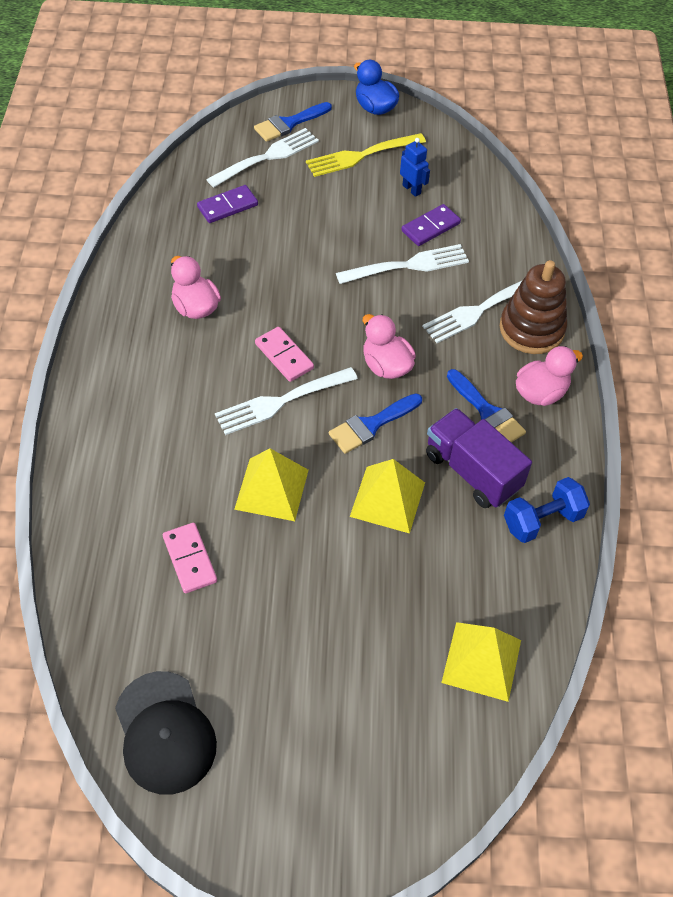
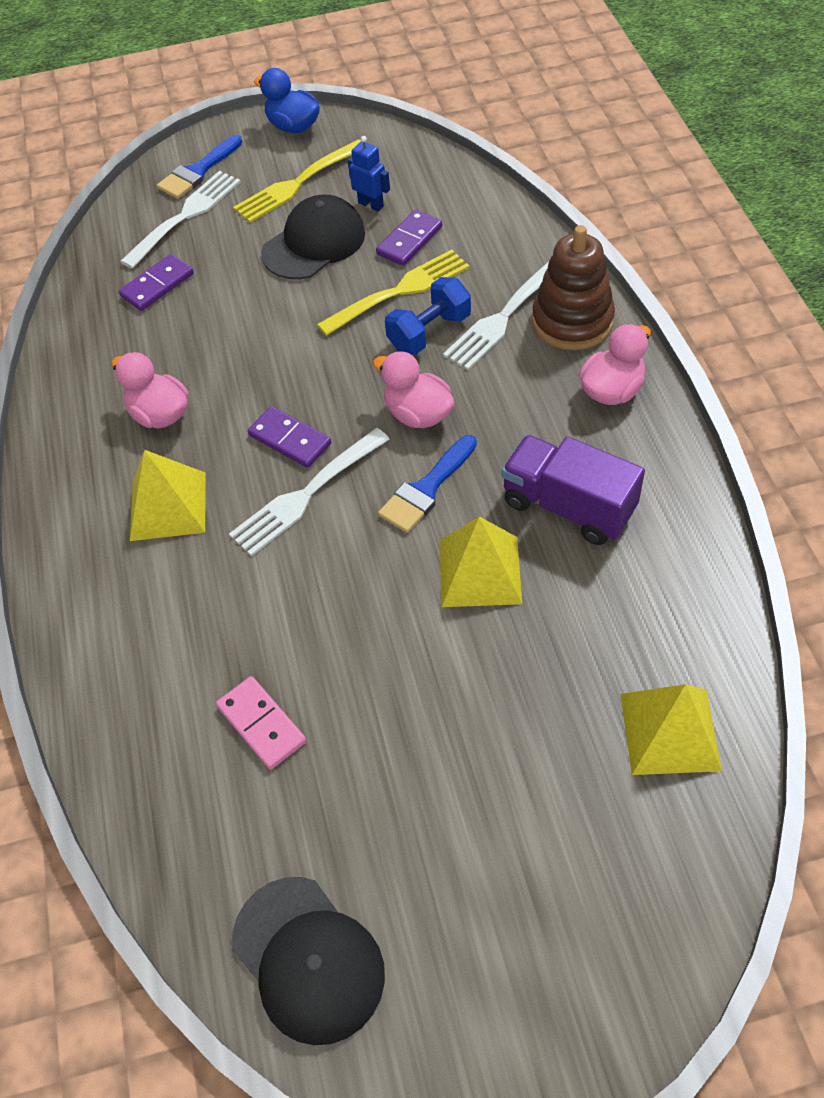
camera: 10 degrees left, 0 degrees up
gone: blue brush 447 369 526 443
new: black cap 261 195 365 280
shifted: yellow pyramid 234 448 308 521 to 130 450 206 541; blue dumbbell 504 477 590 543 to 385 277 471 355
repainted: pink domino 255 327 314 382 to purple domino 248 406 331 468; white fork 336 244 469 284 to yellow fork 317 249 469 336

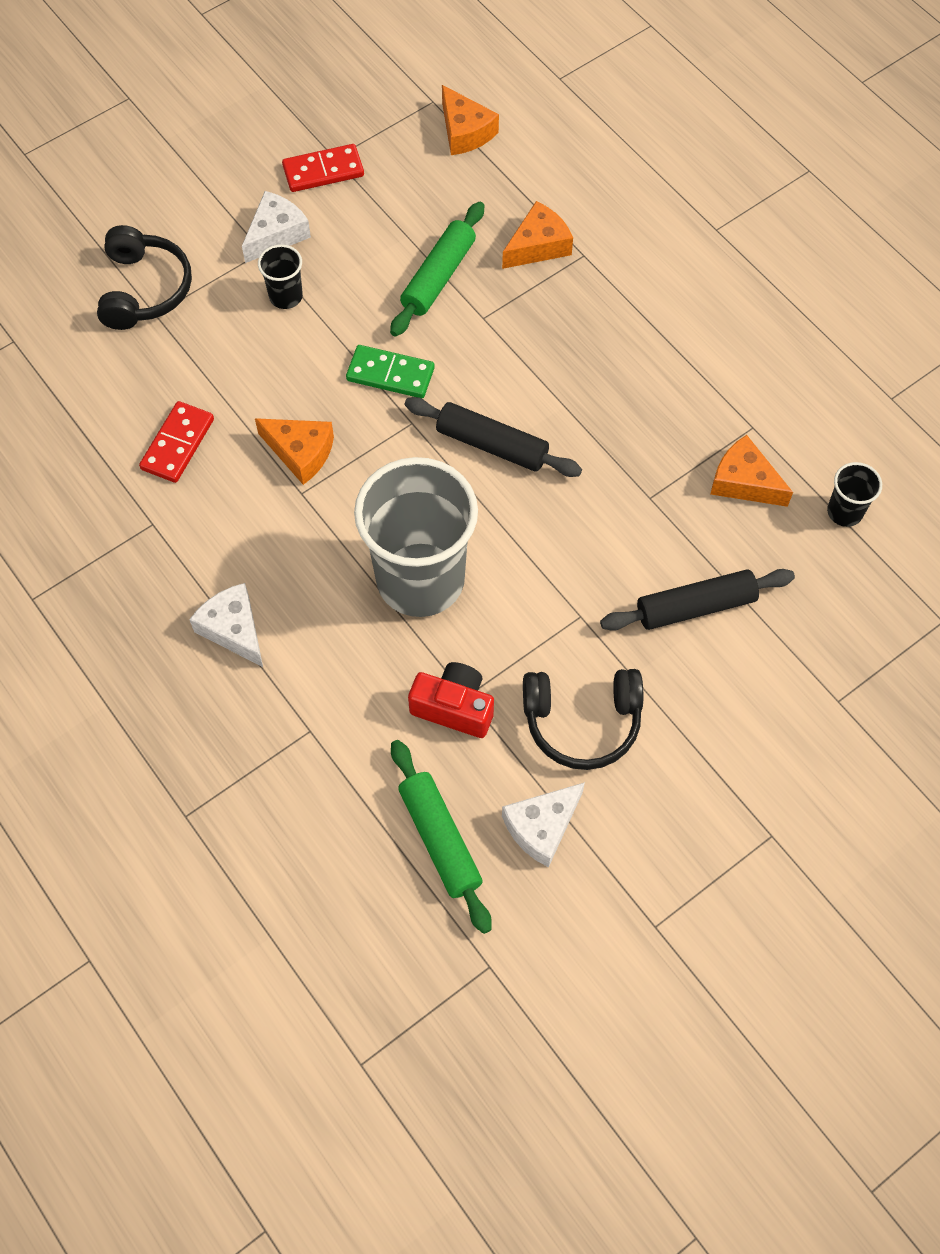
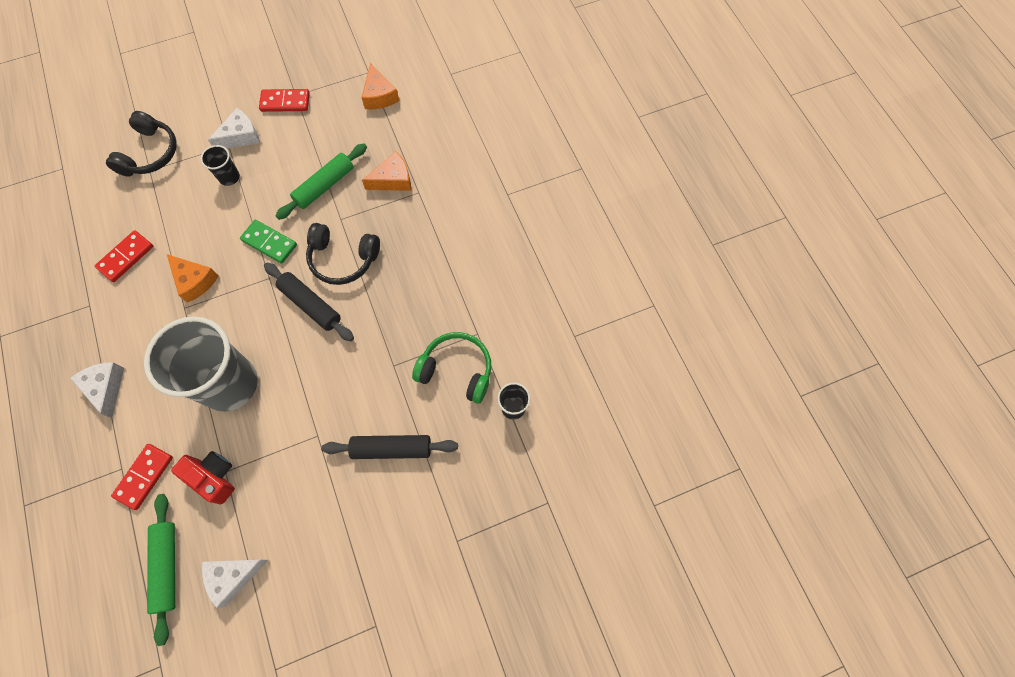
camera: 15 degrees right, 5 degrees up
new: red domino 111 444 173 510
shifted: black headphones 523 669 643 770 to 306 223 380 285
swapped: orange cheese 710 435 793 507 to green headphones 412 332 491 404

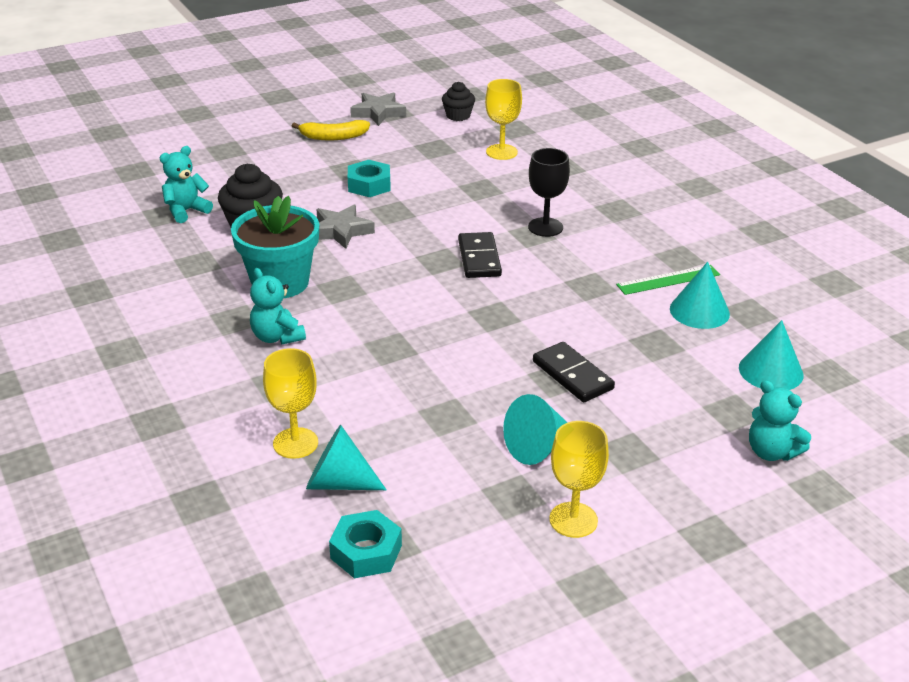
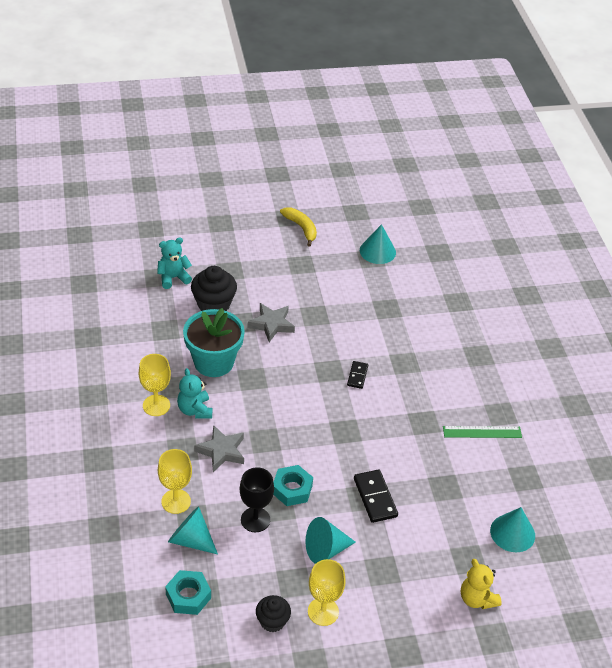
camera: 15 degrees right, 10 degrees up
shifted: yellow goblet 485 79 522 160 to 139 354 171 416; grey star 350 92 406 126 to 194 425 244 472; black goblet 528 148 570 237 to 240 467 274 532; black cupcake 442 82 475 121 to 256 595 291 632; turquoise nut 348 160 391 197 to 273 465 313 506; turquoise cone 670 262 730 329 to 360 224 396 264
repainted: turquoise teddy bear 749 380 811 461 to yellow teddy bear 461 559 502 609
rotated: yellow banana 292 120 370 140 = 280 207 317 247 135 degrees counterclockwise
scaled: black domino 458 232 502 278 = 347 361 368 389 x0.61

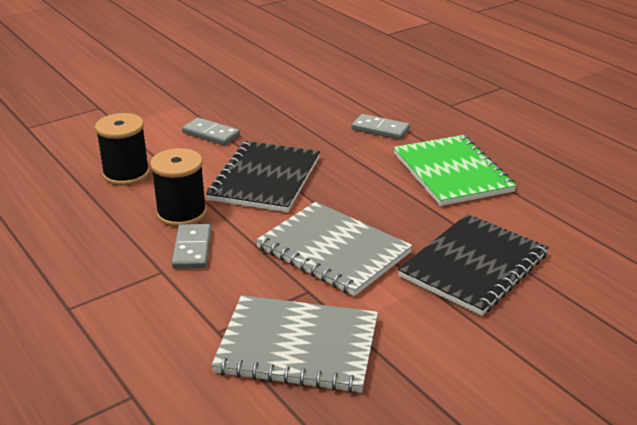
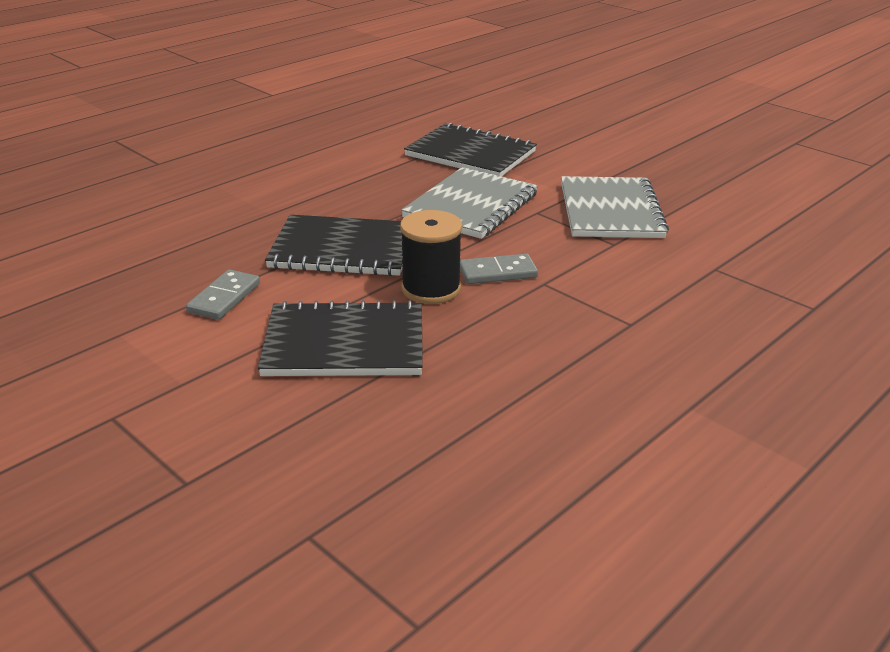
camera: 100 degrees left, 0 degrees up
gone: grey domino 352 114 410 140; green notebook 394 135 517 206
swapped: black spool 95 113 150 186 to black notebook 258 300 423 376

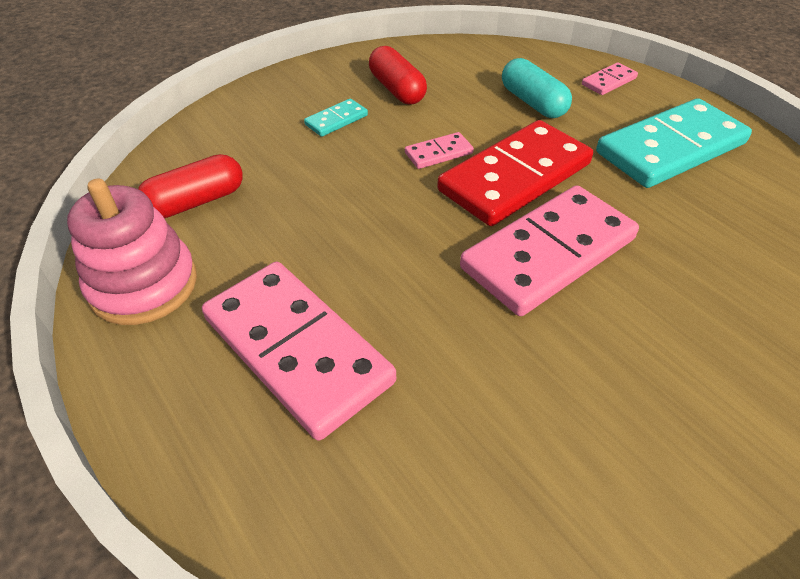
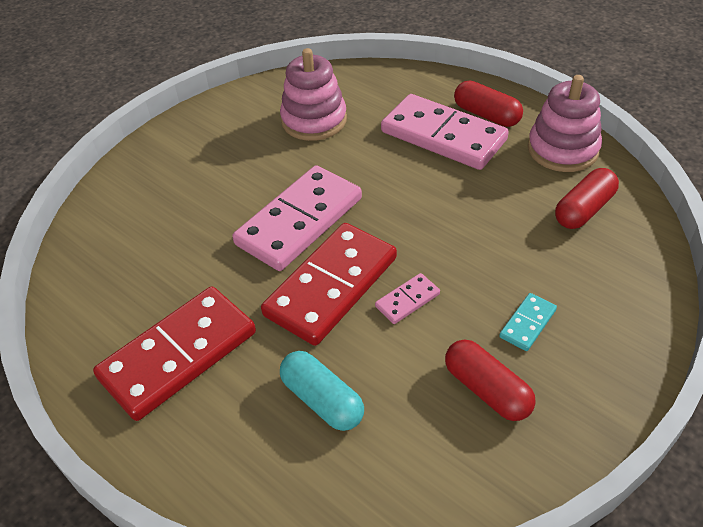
camera: 170 degrees right, 0 degrees up
gone: pink domino 582 62 638 95
new: pink stacking toy 280 48 347 141; red capsule 454 81 523 127
repainted: turquoise domino 596 98 752 188 to red domino 93 286 256 421

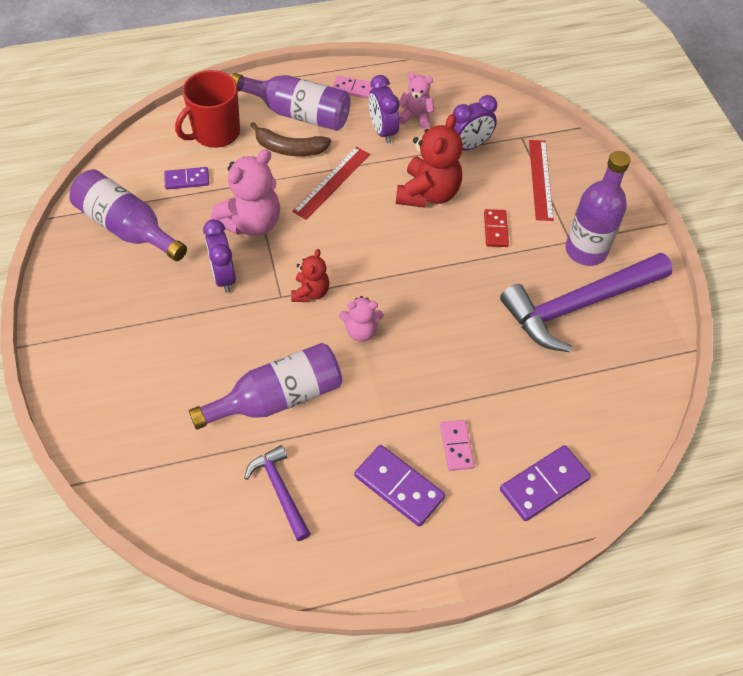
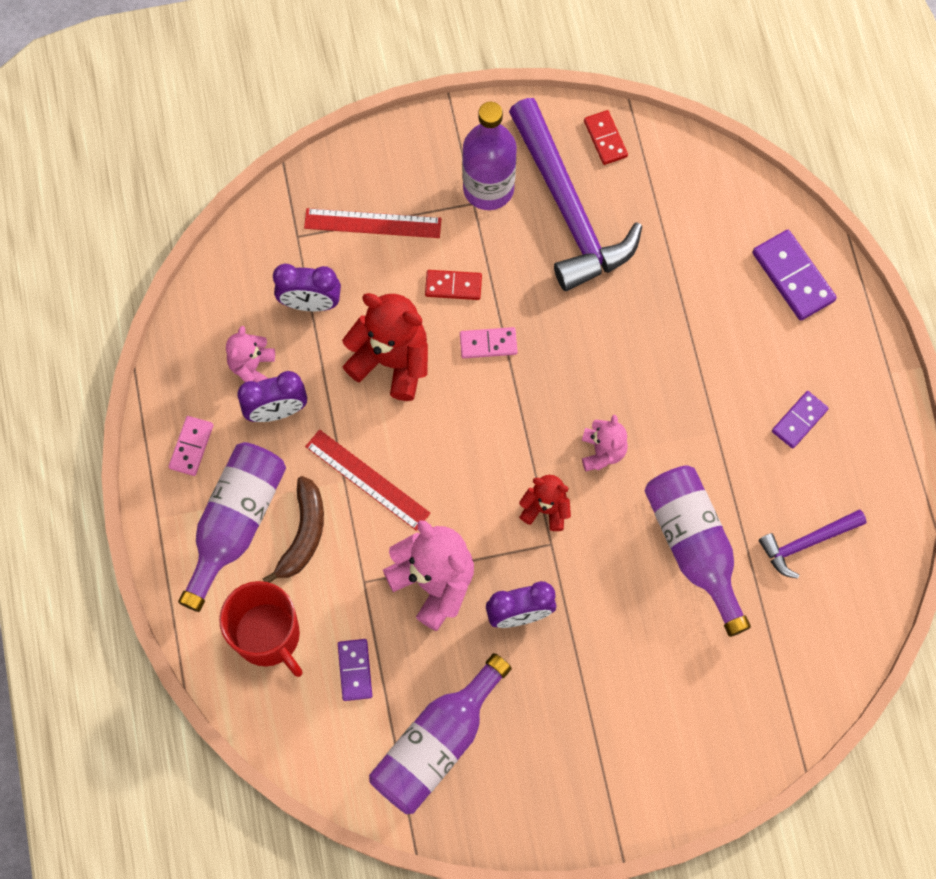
camera: 85 degrees left, 15 degrees up
new: red domino 584 110 628 165
shifted: pink domino 440 420 474 471 to 460 327 518 358
rotated: purple clock 453 95 497 150 = 273 264 341 311 120 degrees clockwise
scaled: purple domino 354 445 445 527 = 772 391 829 449 x0.63

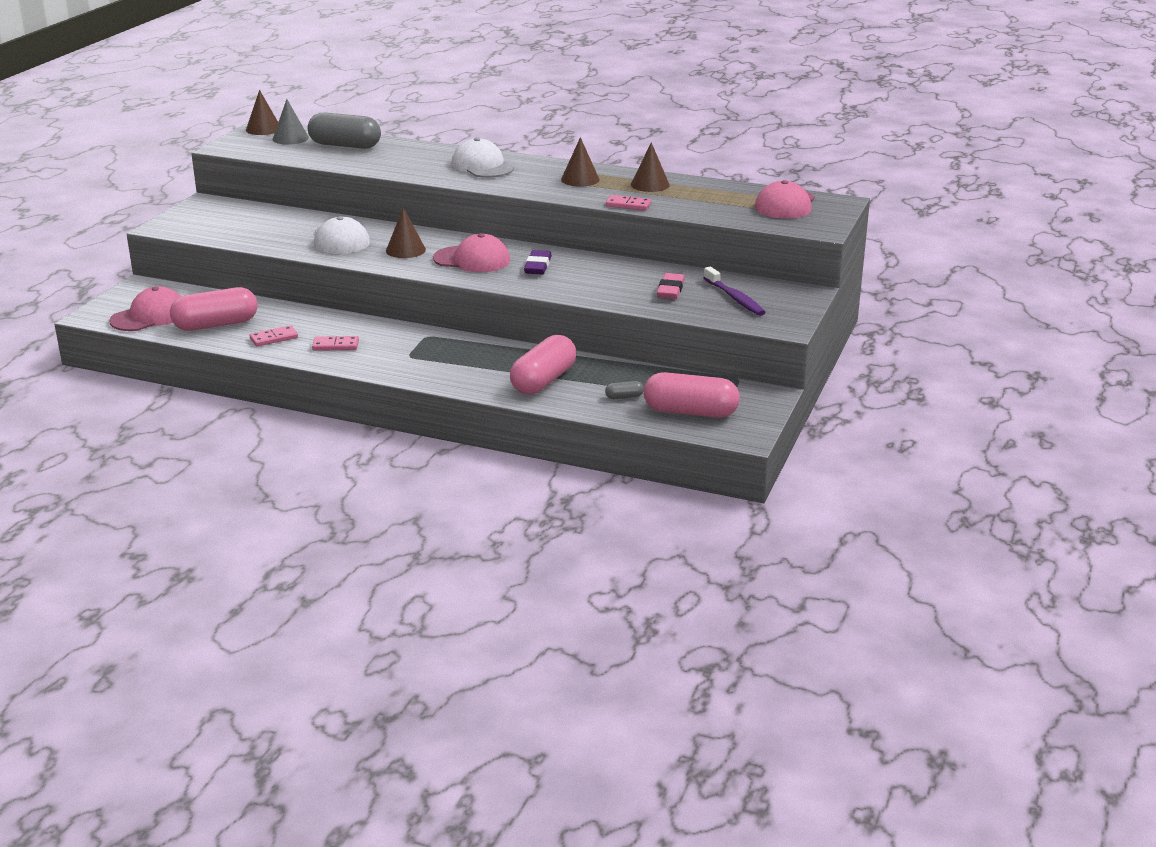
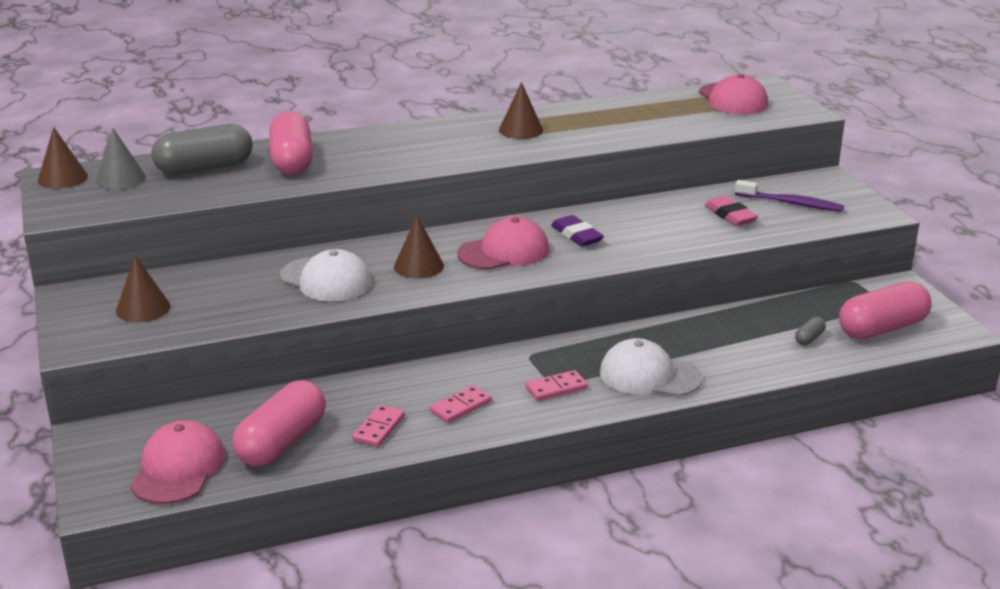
camera: 40 degrees left, 0 degrees up
shifted: brown cone 631 142 670 192 to 116 255 170 322; pink capsule 510 335 576 394 to 269 111 313 175; pink domino 606 195 651 210 to 526 370 588 401; white cap 451 137 514 178 to 600 338 703 397

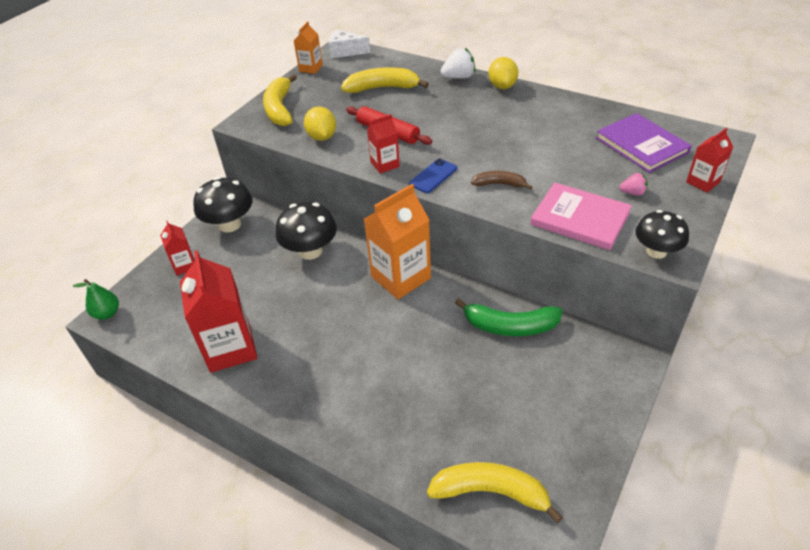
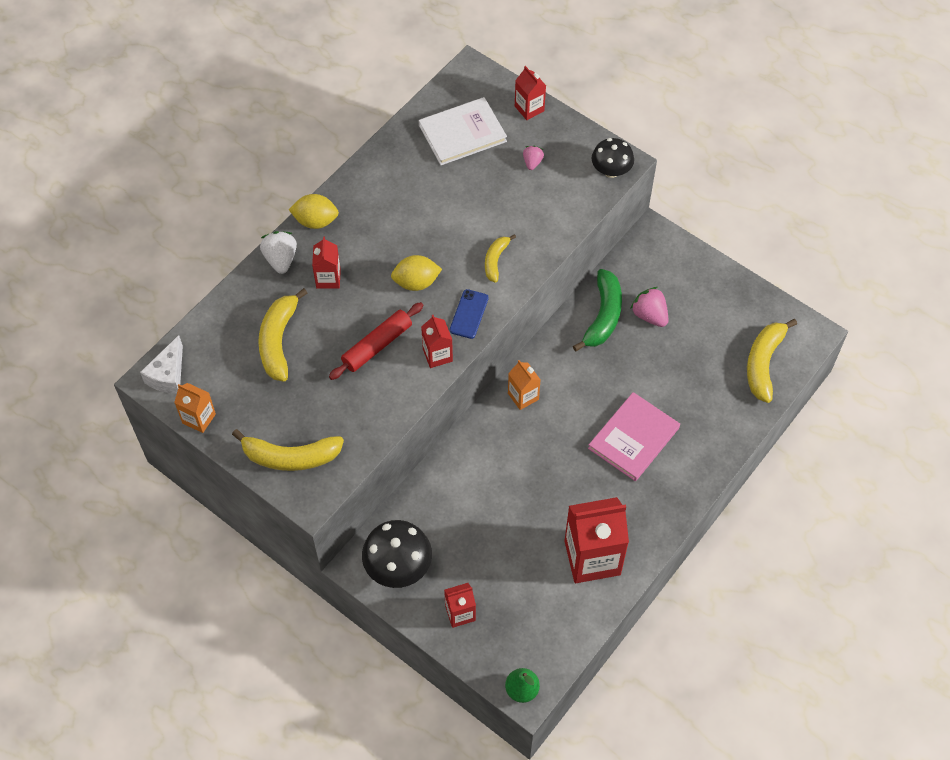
camera: 85 degrees left, 15 degrees up
gone: black mushroom 276 202 337 260
new: red carton 312 236 341 289; pink strawberry 630 287 669 327
shifted: yellow lemon 304 106 336 141 to 391 255 442 291; pink book 530 182 632 250 to 588 392 680 481
repainted: purple book 596 113 692 173 to white book 419 97 507 165; brown banana 471 171 532 190 to yellow banana 485 234 516 283
rotated: blue phone 409 159 457 193 = 450 289 489 339 60 degrees clockwise
scaled: orange carton 364 184 431 299 = 508 360 540 410 x0.51

